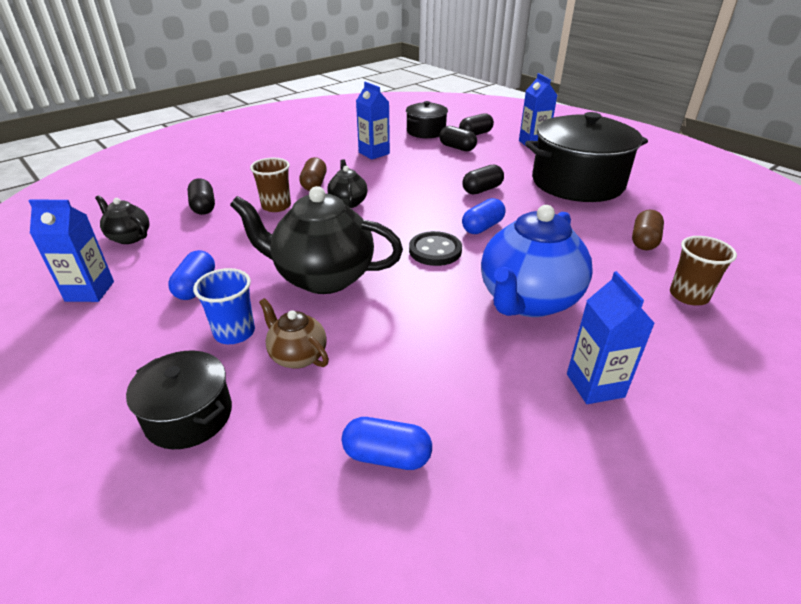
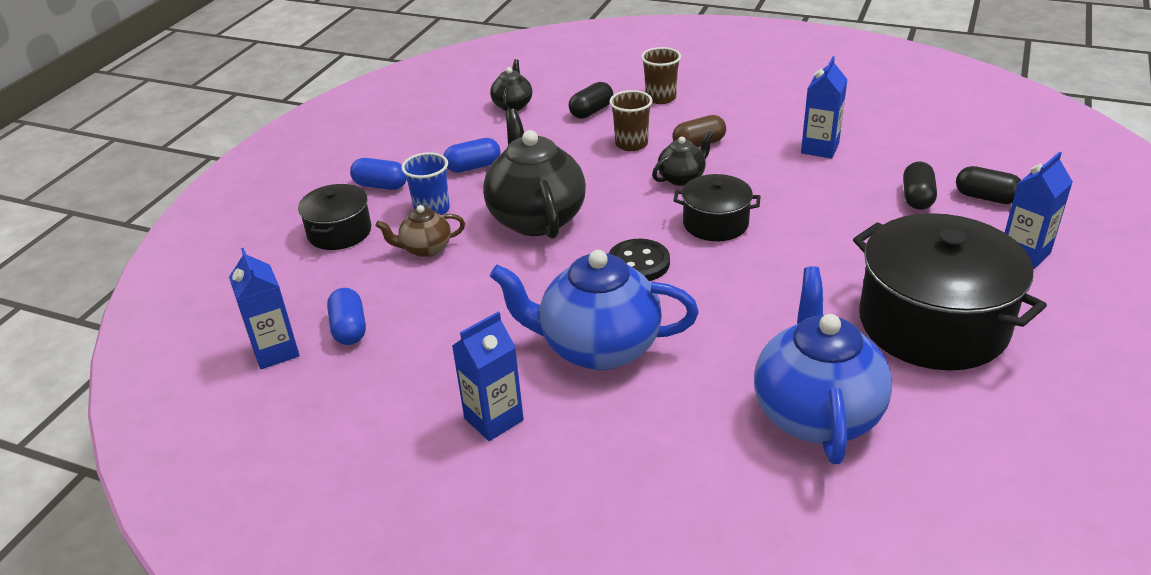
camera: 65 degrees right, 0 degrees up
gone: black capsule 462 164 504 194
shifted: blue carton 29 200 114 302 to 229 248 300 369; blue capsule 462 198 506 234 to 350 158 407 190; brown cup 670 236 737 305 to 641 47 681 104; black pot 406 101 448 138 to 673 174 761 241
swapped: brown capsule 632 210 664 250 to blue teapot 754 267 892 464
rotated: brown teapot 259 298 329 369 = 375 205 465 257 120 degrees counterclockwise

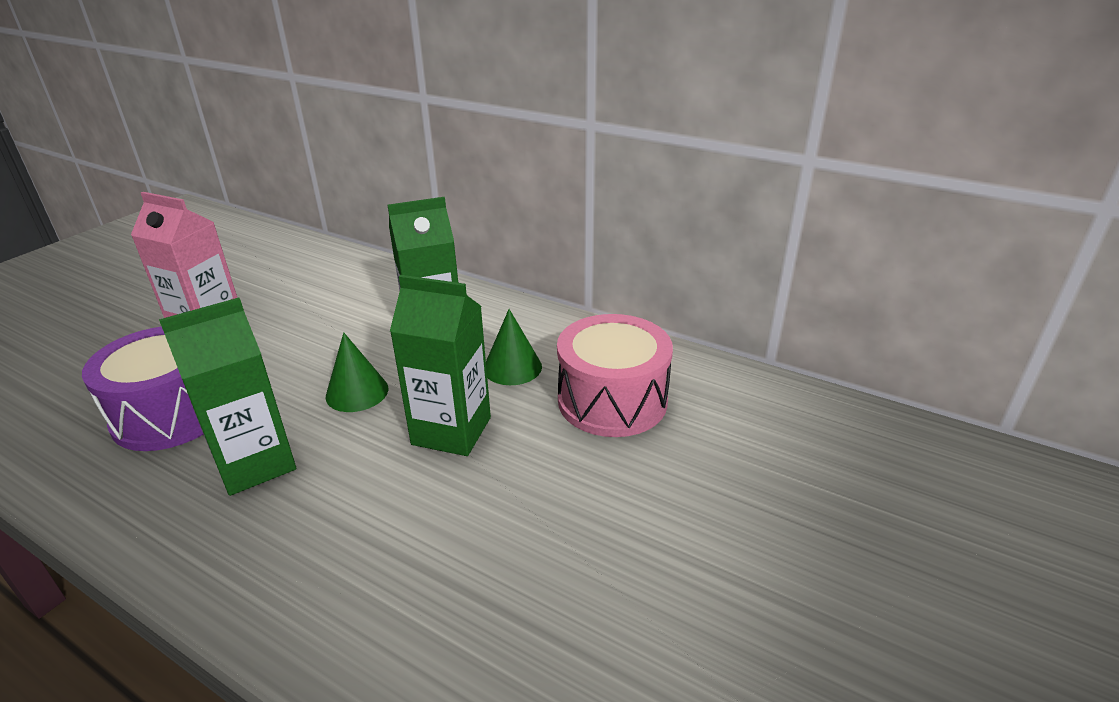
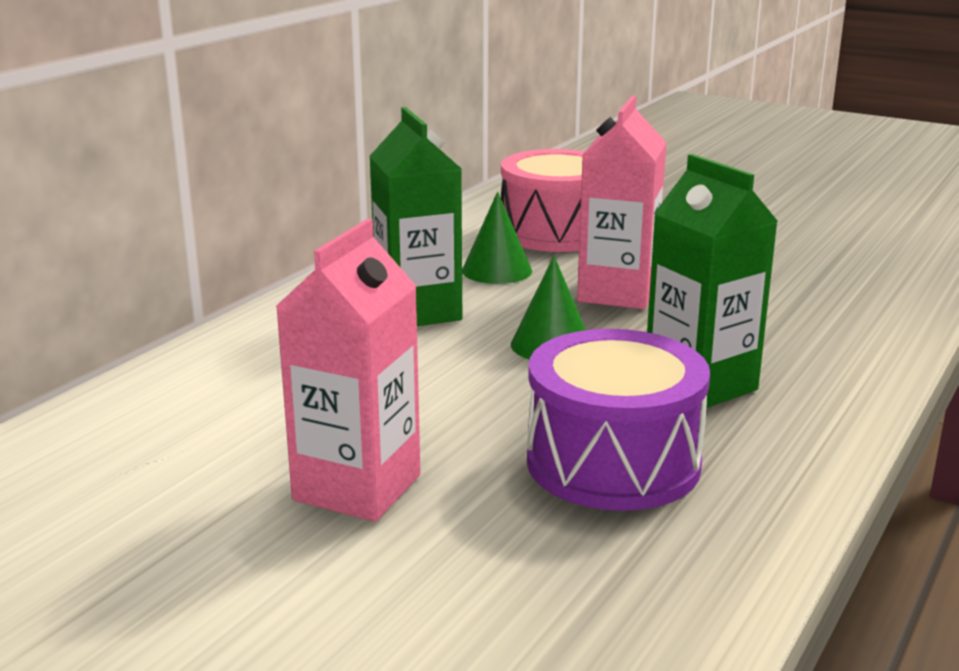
camera: 90 degrees left, 10 degrees down
repainted: green carton 390 275 491 456 to pink carton 577 96 667 309

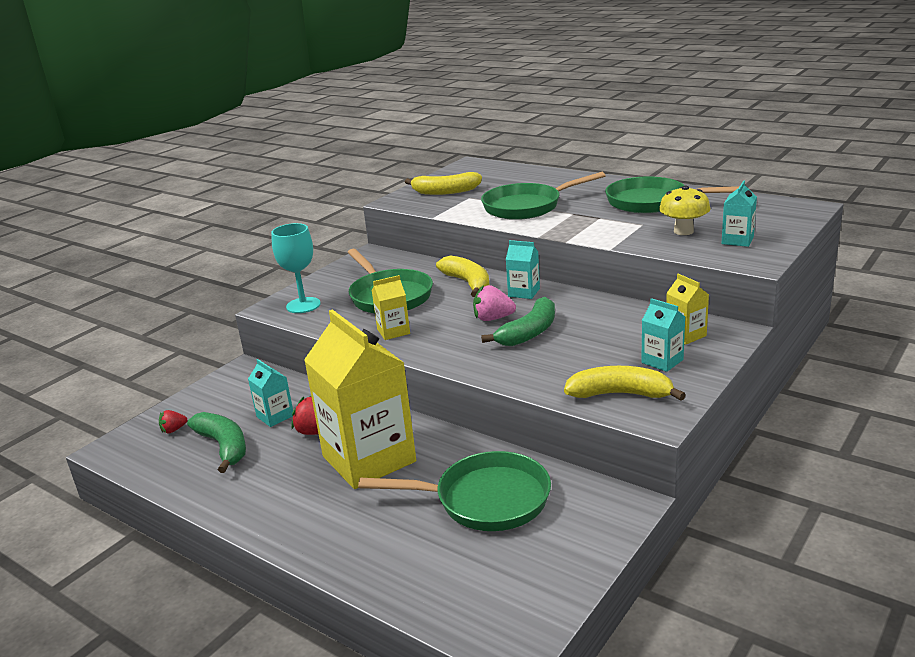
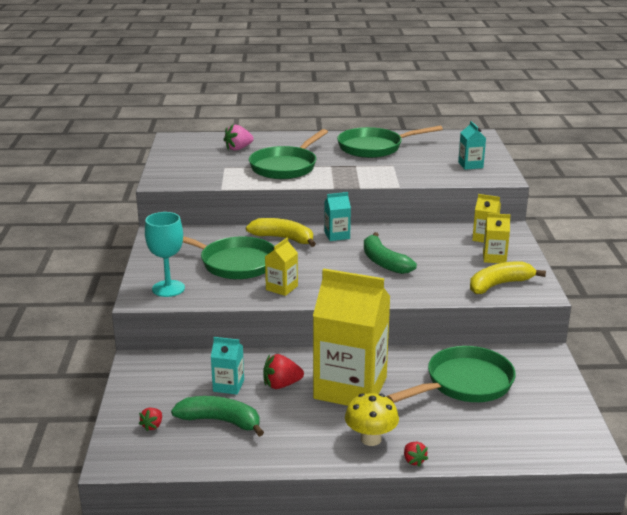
camera: 40 degrees left, 0 degrees up
gone: yellow banana 405 172 482 195
new: red strawberry 404 442 428 467
shifted: pink strawberry 473 285 516 321 to 224 125 254 151; yellow mushroom 659 185 710 235 to 345 393 399 446
repainted: turquoise carton 641 298 685 372 to yellow carton 483 213 510 263
rotated: green banana 481 297 555 346 = 364 232 417 274 150 degrees clockwise

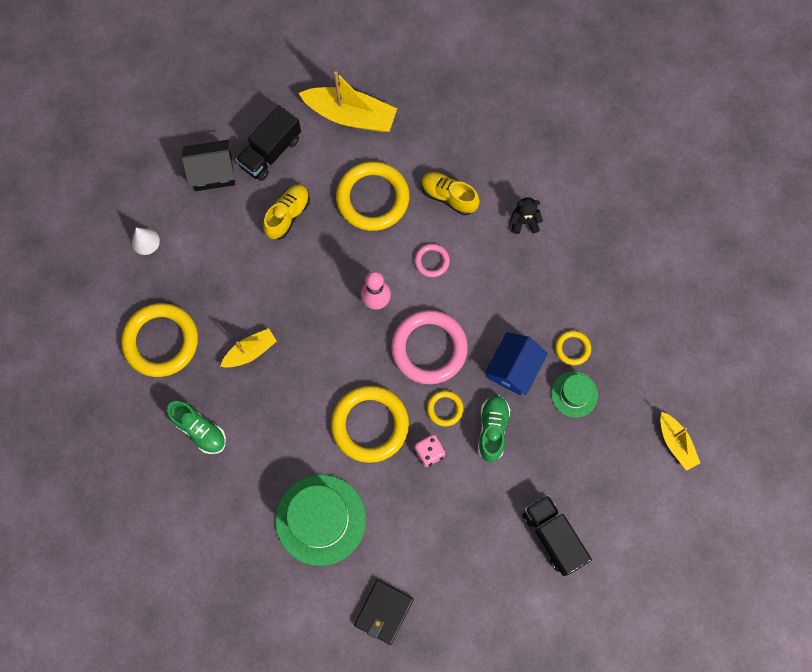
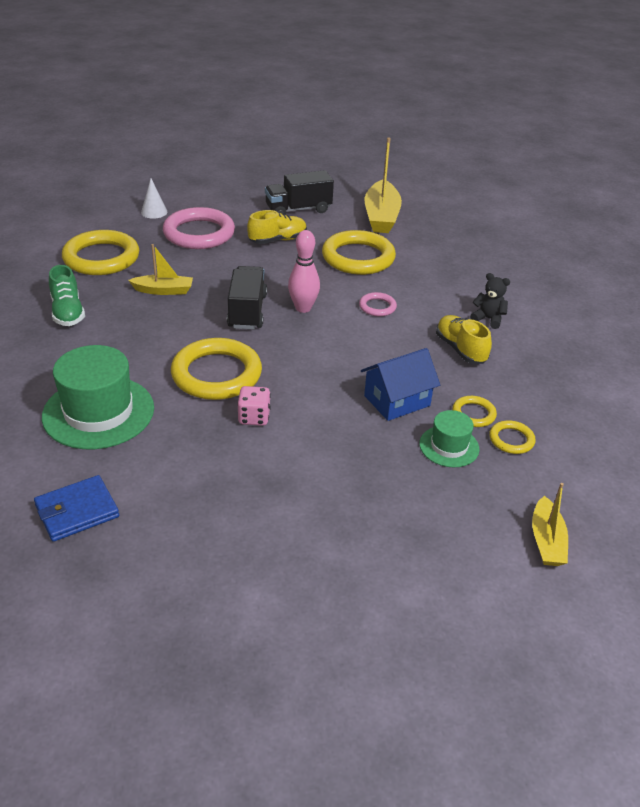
camera: 30 degrees right, 35 degrees down
gone: black house 182 139 235 191; green shoe 478 395 510 462
shifted: pink ring 391 310 468 384 to 163 207 235 249; black truck 523 495 592 576 to 227 266 267 329; yellow shoe 421 172 480 215 to 436 315 492 364; yellow ring 427 391 463 426 to 489 420 536 454
repainted: black wallet 354 579 414 645 to blue wallet 34 475 119 542
rotated: yellow boat 298 71 397 132 = 365 138 402 233 45 degrees clockwise

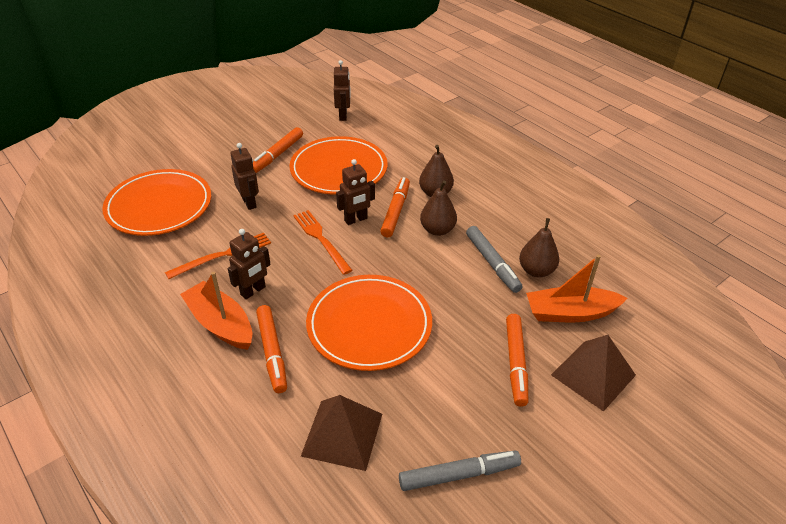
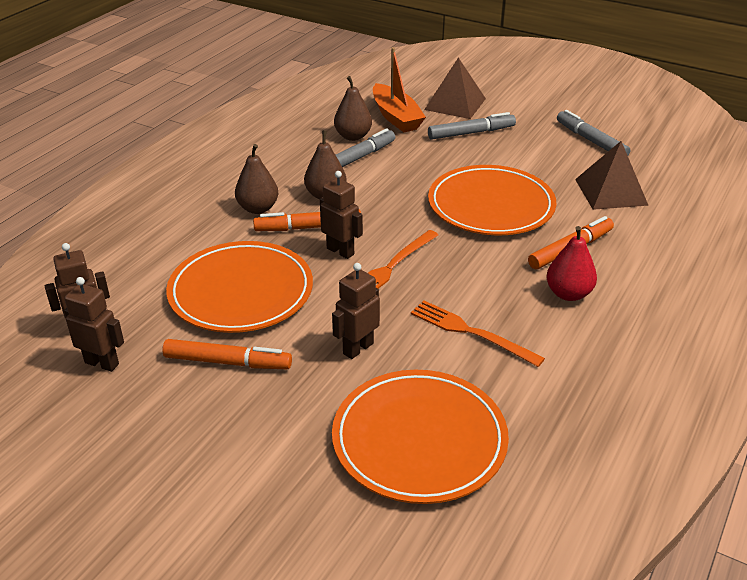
camera: 110 degrees left, 5 degrees down
shifted: brown robot 228 229 271 299 to 64 277 124 372
swapped: orange boat 180 272 252 350 to red pear 546 226 597 301
repainted: orange marker 506 314 528 407 to grey marker 428 112 516 140

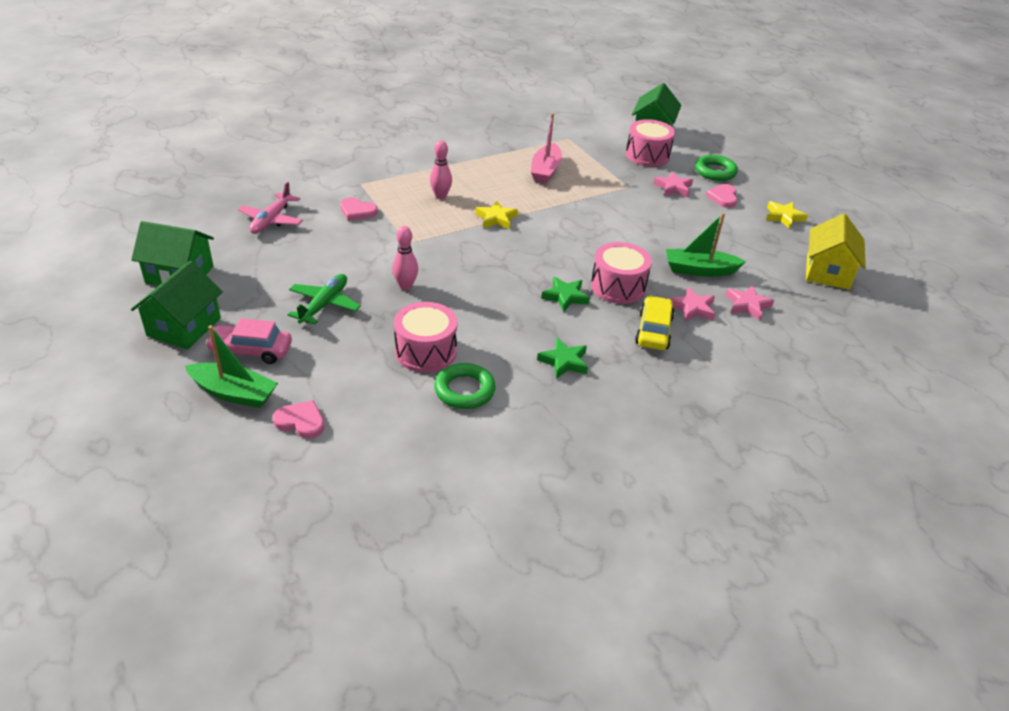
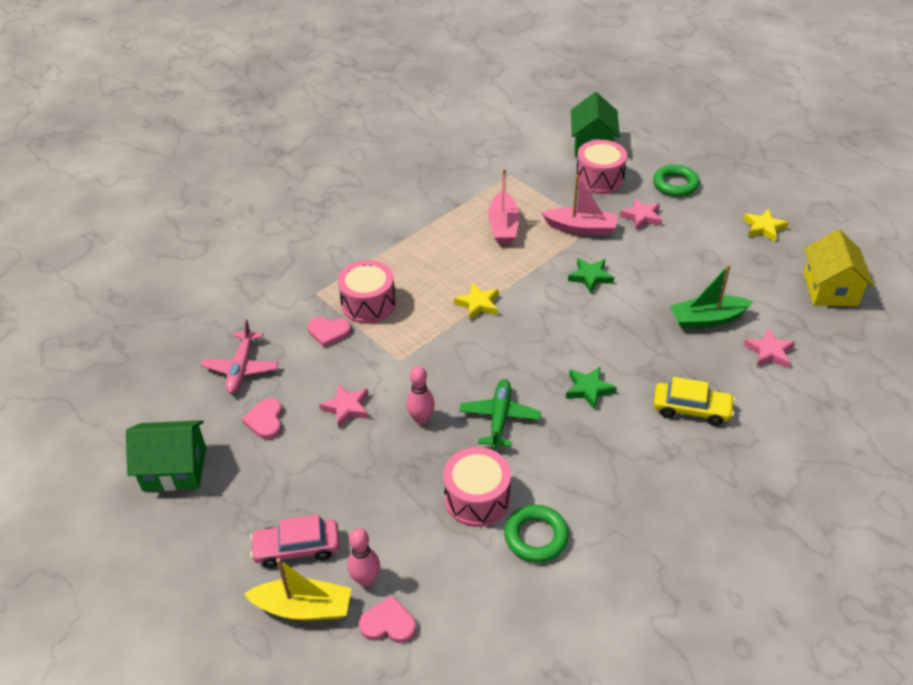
camera: 10 degrees left, 5 degrees up
gone: green house 131 261 223 350
new: pink boat 542 175 618 235
shifted: pink heart 706 184 738 208 to 242 398 282 439; pink star 669 287 715 322 to 319 384 369 428; pink drum 591 242 652 304 to 338 260 396 324; pink bowling pin 430 141 452 199 to 347 528 380 587; green plane 288 274 361 325 to 460 379 541 449; green star 537 338 588 379 to 568 258 614 294
repainted: green boat 185 325 278 408 to yellow boat 244 558 351 620
rotated: yellow car 635 295 675 350 = 653 377 735 426 105 degrees clockwise

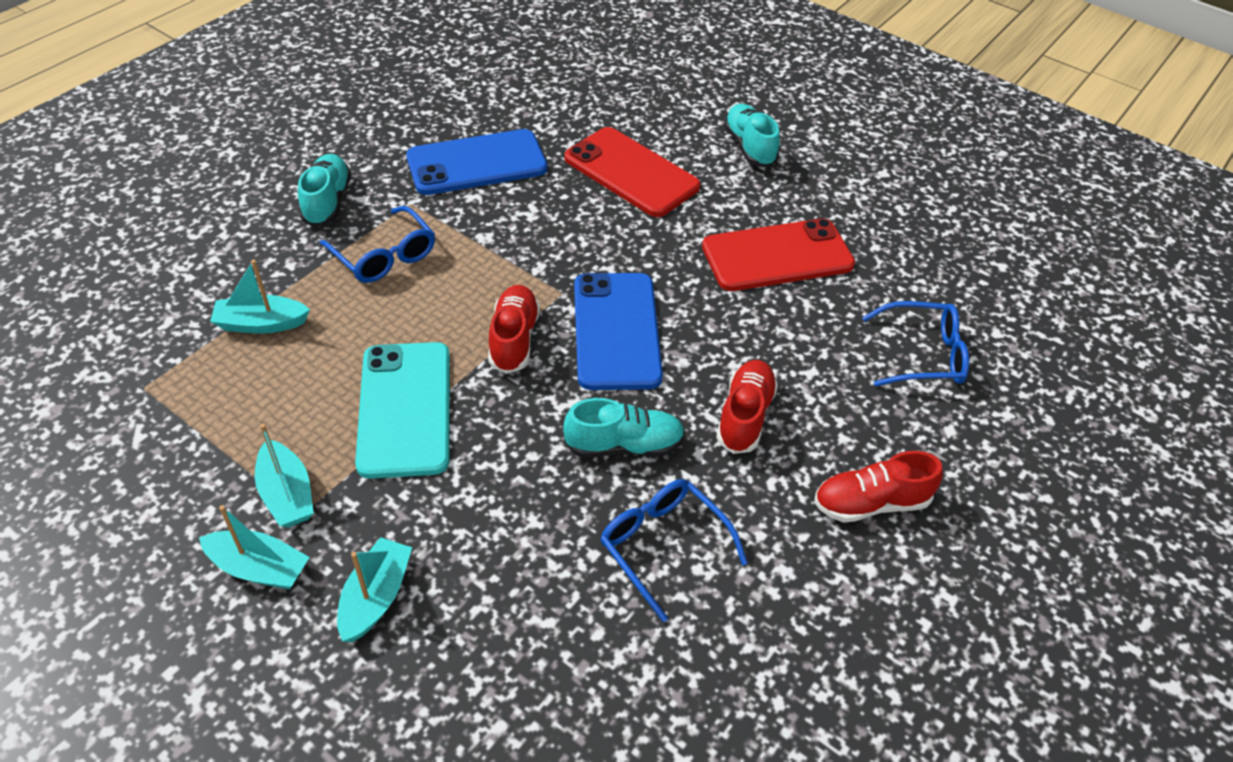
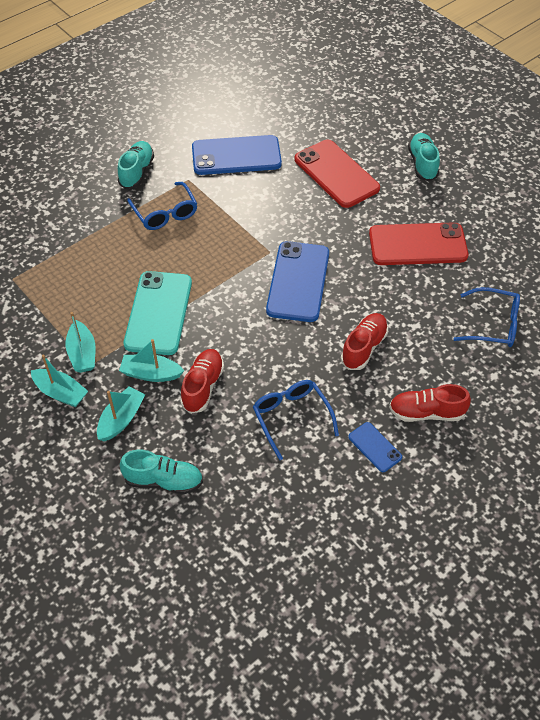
camera: 15 degrees right, 5 degrees up
new: blue phone 348 422 402 472
shifted: turquoise boat 210 260 310 334 to 119 339 184 382; turquoise shoe 563 398 685 457 to 120 450 203 494; red shoe 488 285 540 374 to 180 349 224 414

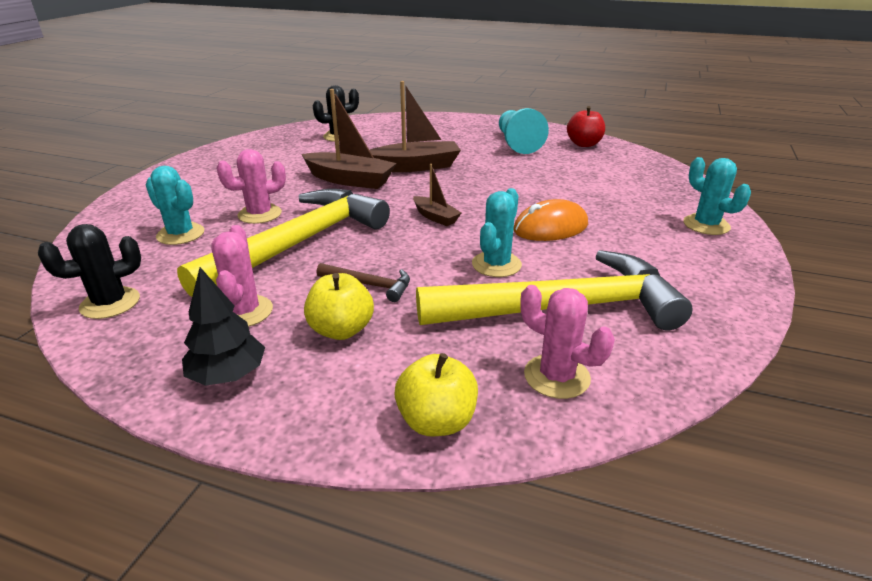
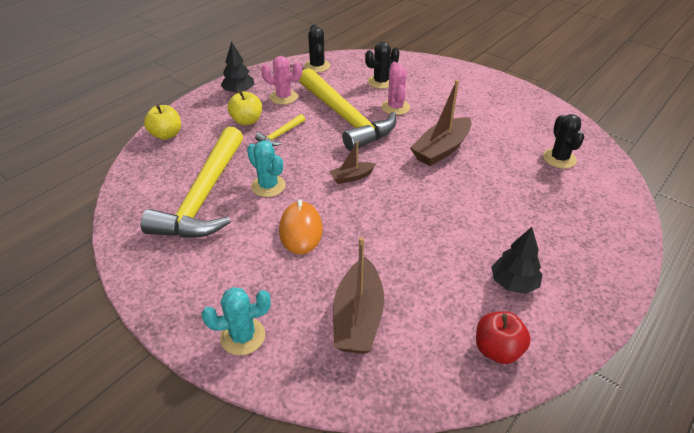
camera: 110 degrees right, 10 degrees up
gone: pink cactus 520 285 615 399
shifted: brown boat 370 81 461 172 to 333 237 384 354
swapped: turquoise pawn 499 108 549 154 to black tree 491 227 543 294
repainted: brown hammer 317 263 410 302 to yellow hammer 255 114 305 146; turquoise cactus 146 166 204 245 to black cactus 365 41 399 89

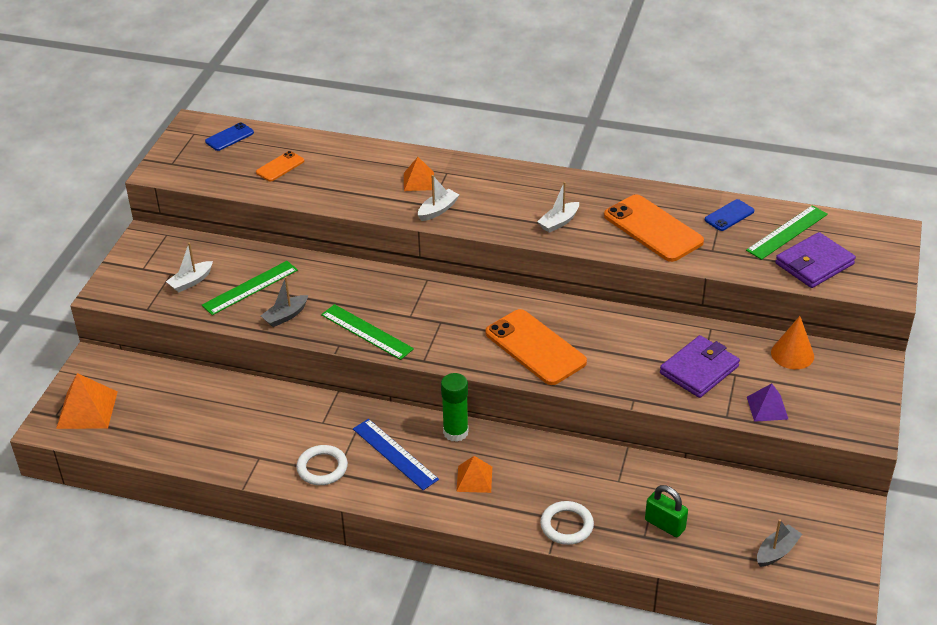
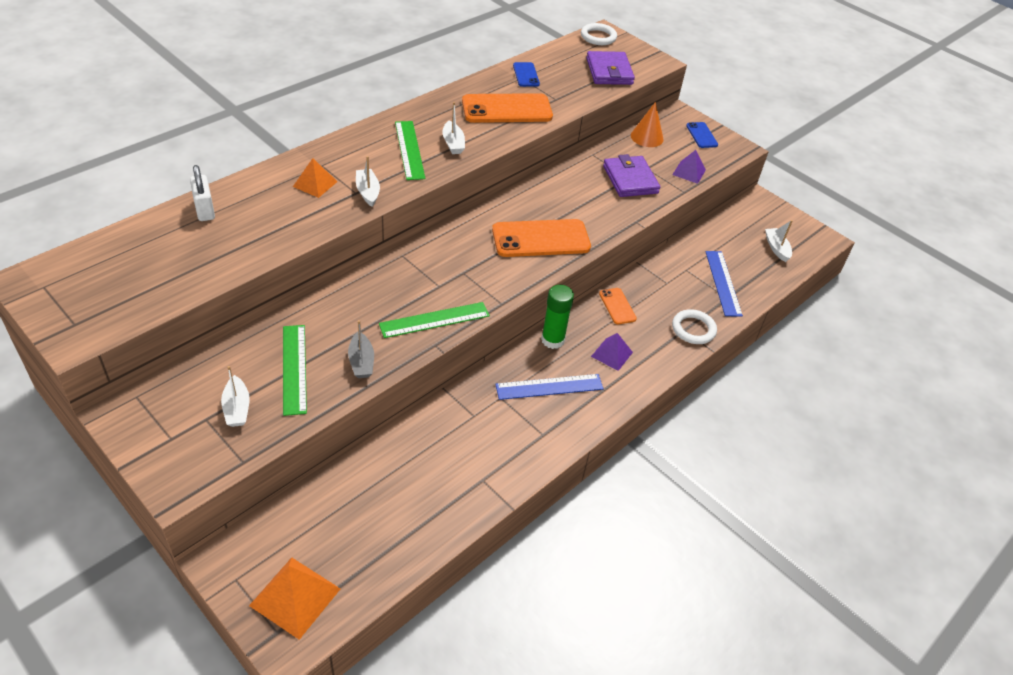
camera: 65 degrees left, 5 degrees up
new: white padlock 190 165 215 221
shifted: green ruler 746 205 828 260 to 395 121 426 180; white ring 296 445 348 485 to 581 23 617 45; orange phone 256 151 304 182 to 599 288 637 324; blue phone 205 122 254 151 to 686 122 718 148
swapped: green padlock 645 485 688 538 to blue ruler 705 251 743 317
repainted: orange pyramid 456 456 492 493 to purple pyramid 591 333 633 371; grey boat 757 519 802 567 to white boat 765 220 793 262

